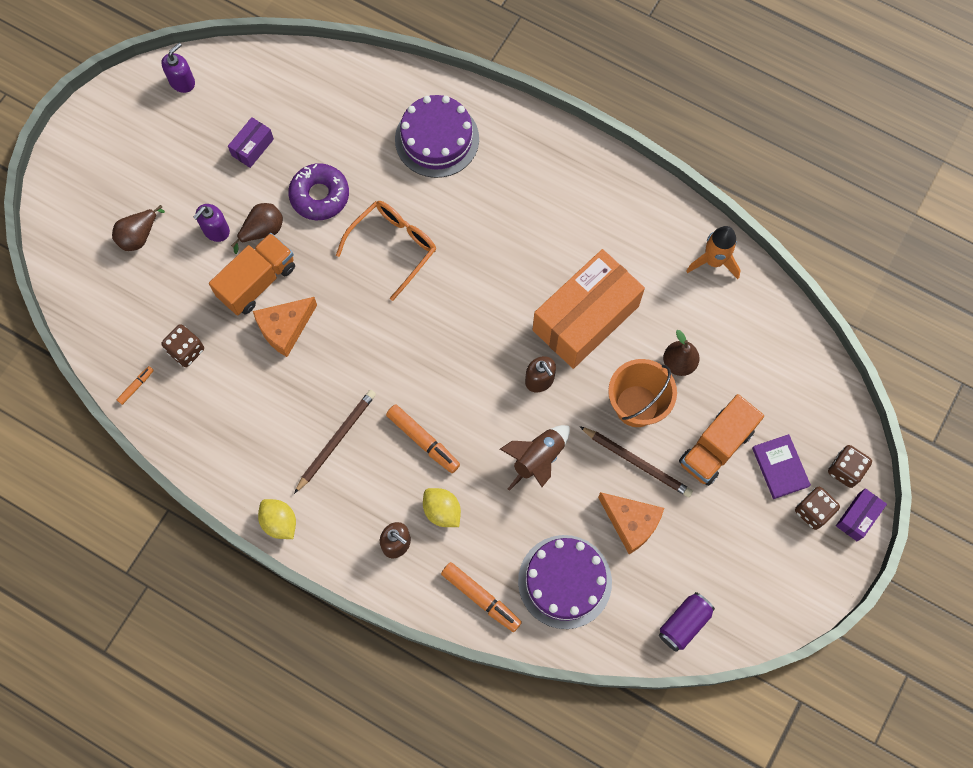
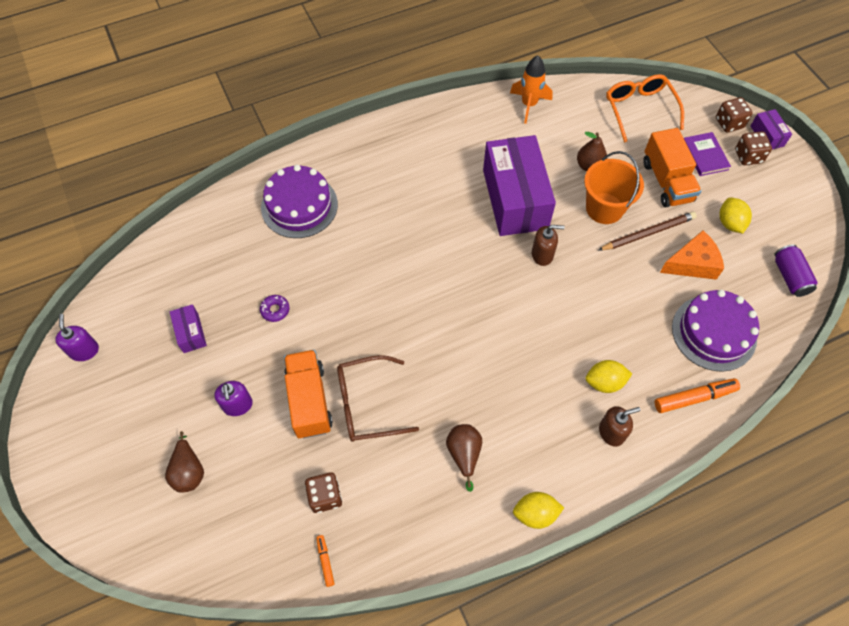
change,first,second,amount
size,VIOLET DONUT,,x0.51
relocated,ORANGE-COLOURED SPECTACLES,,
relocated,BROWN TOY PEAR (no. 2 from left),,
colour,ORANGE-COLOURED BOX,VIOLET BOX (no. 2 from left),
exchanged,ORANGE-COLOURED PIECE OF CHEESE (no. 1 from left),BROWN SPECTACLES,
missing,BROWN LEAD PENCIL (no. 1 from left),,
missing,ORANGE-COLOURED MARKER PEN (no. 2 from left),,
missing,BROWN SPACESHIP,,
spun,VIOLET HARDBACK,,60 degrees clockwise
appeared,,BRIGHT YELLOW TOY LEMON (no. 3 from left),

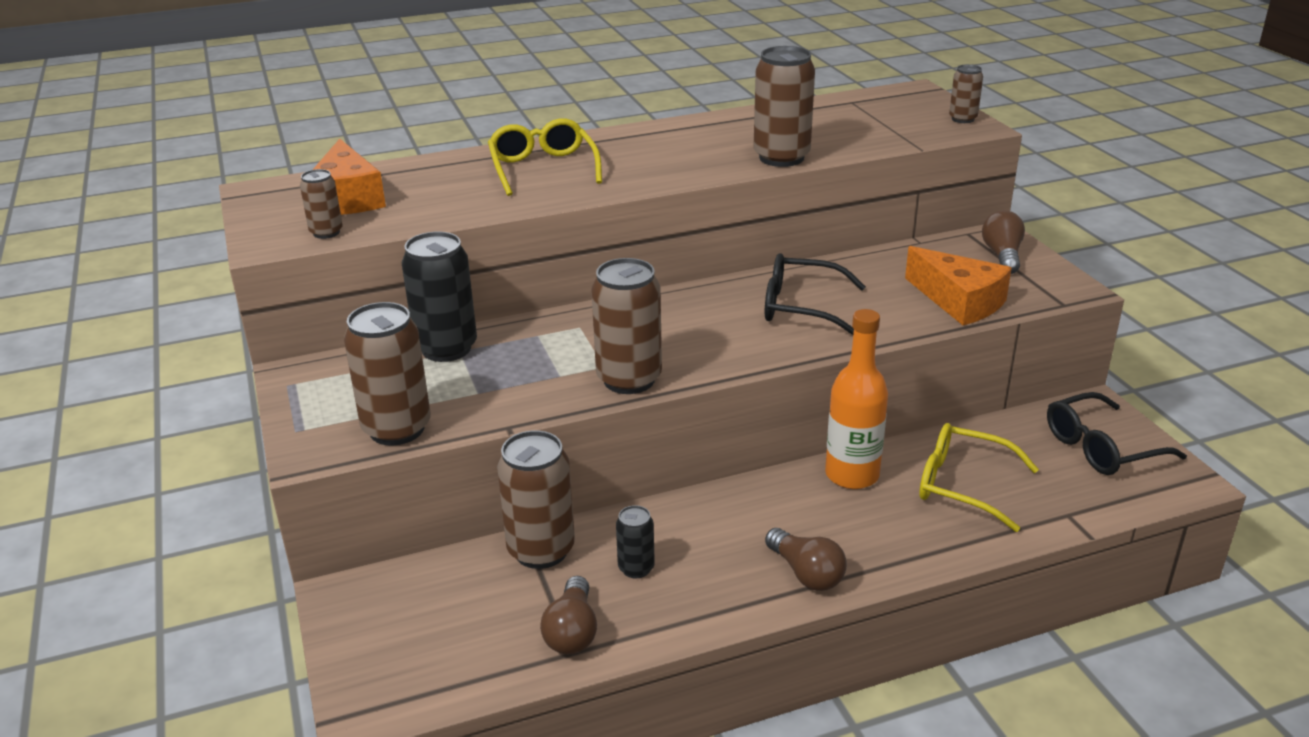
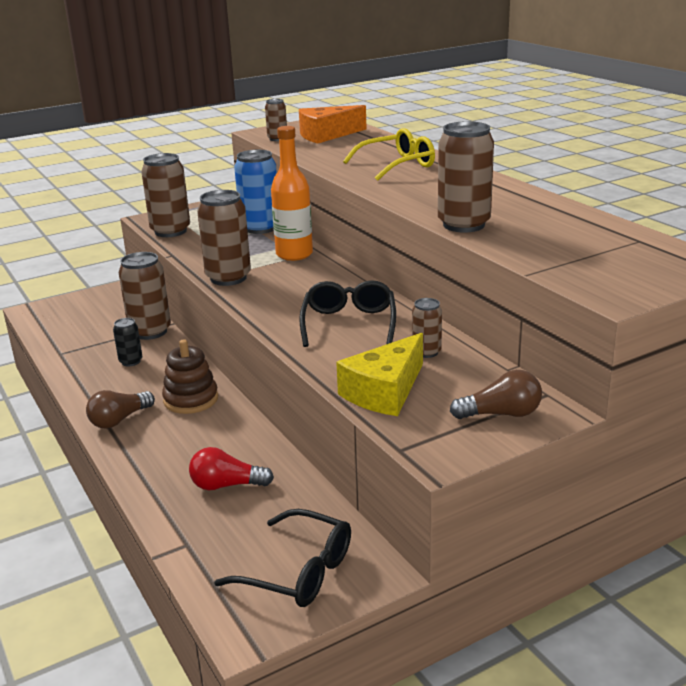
change,first,second,amount
relocated,BROWN SODA CAN (no. 6 from left in the first image),BROWN SODA CAN (no. 5 from left),
colour,JET-BLACK SODA CAN (no. 1 from left),BLUE SODA CAN,
colour,ORANGE-COLOURED PIECE OF CHEESE (no. 2 from left),BRIGHT YELLOW PIECE OF CHEESE,
relocated,ORANGE-COLOURED BOTTLE,,
spun,JET-BLACK SPECTACLES (no. 2 from left in the first image),JET-BLACK SPECTACLES (no. 1 from left),150 degrees clockwise
exchanged,BRIGHT YELLOW SPECTACLES (no. 2 from left),SCARLET BULB,
missing,BROWN BULB (no. 1 from left),,
appeared,,BROWN STACKING TOY,

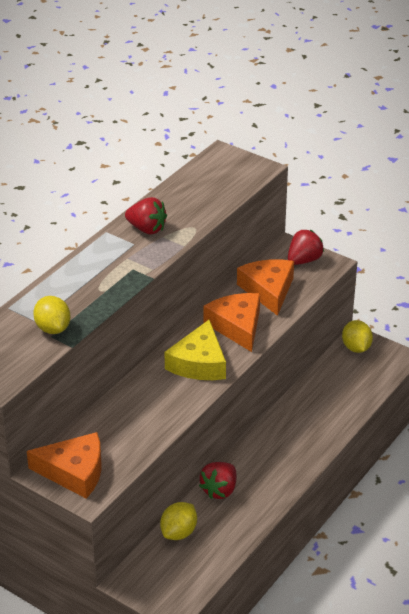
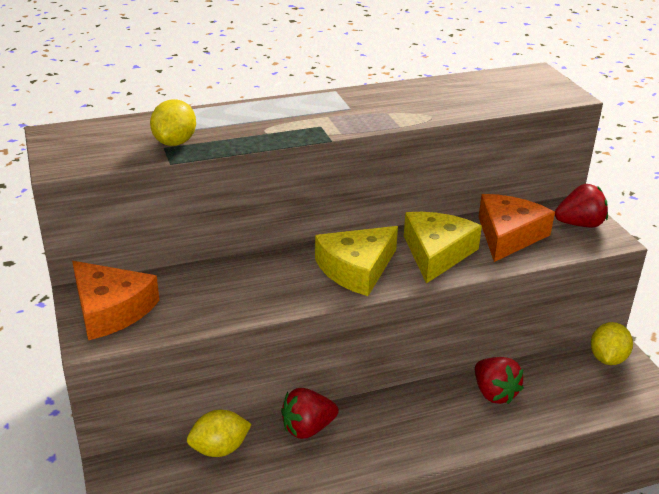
change,first,second,amount
relocated,SCARLET TOY STRAWBERRY (no. 1 from left in the first image),SCARLET TOY STRAWBERRY (no. 2 from left),
colour,ORANGE-COLOURED PIECE OF CHEESE (no. 2 from left),BRIGHT YELLOW PIECE OF CHEESE (no. 2 from left),

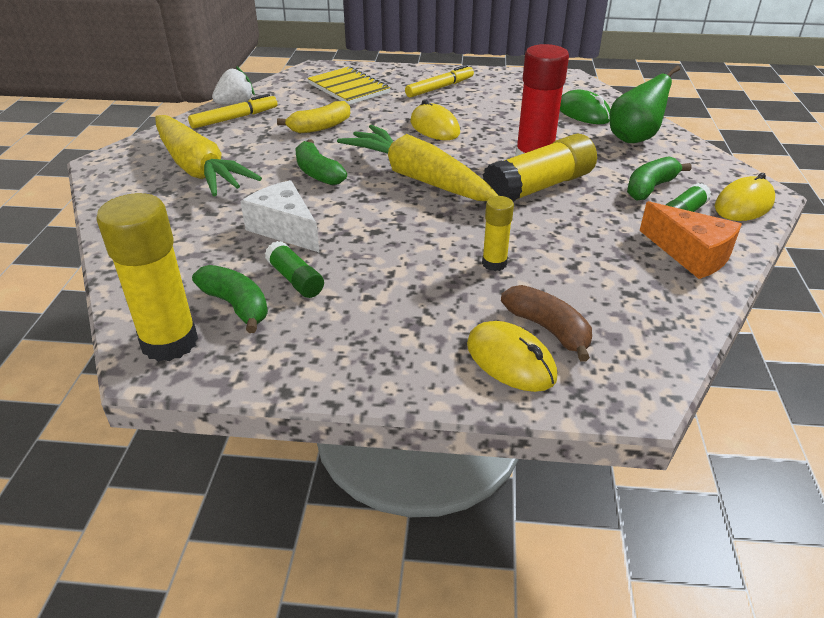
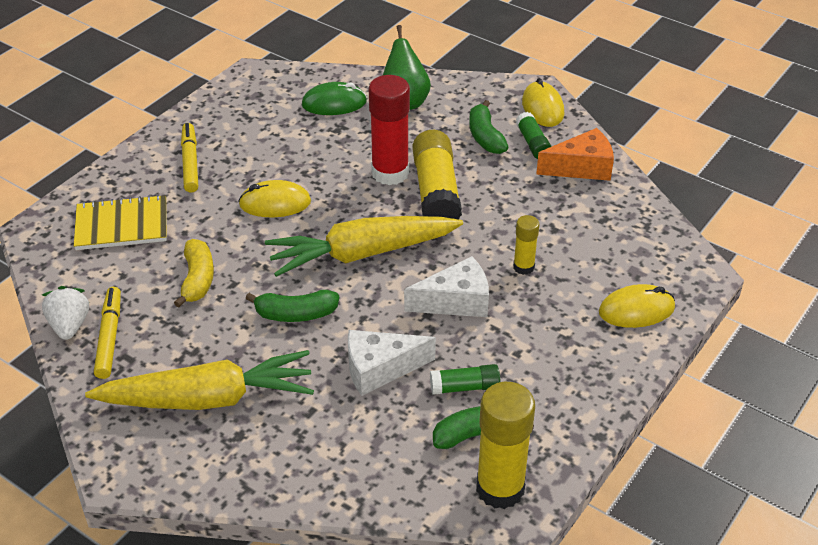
change,first,second,amount
missing,BROWN TOY BANANA,,
appeared,,WHITE PIECE OF CHEESE (no. 2 from left),

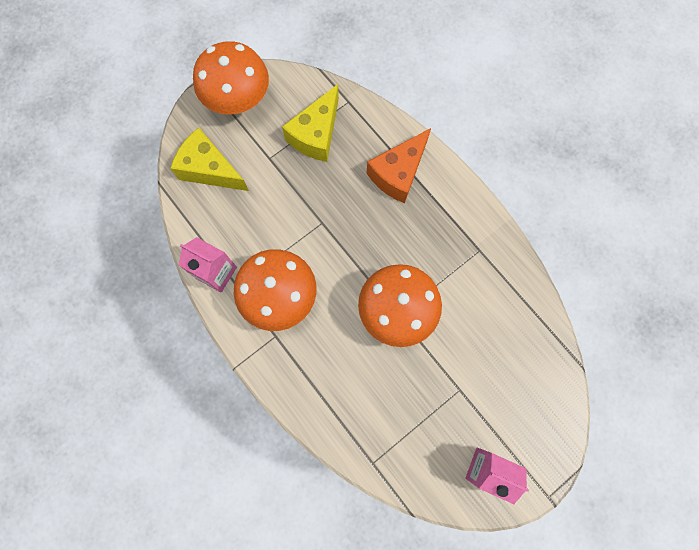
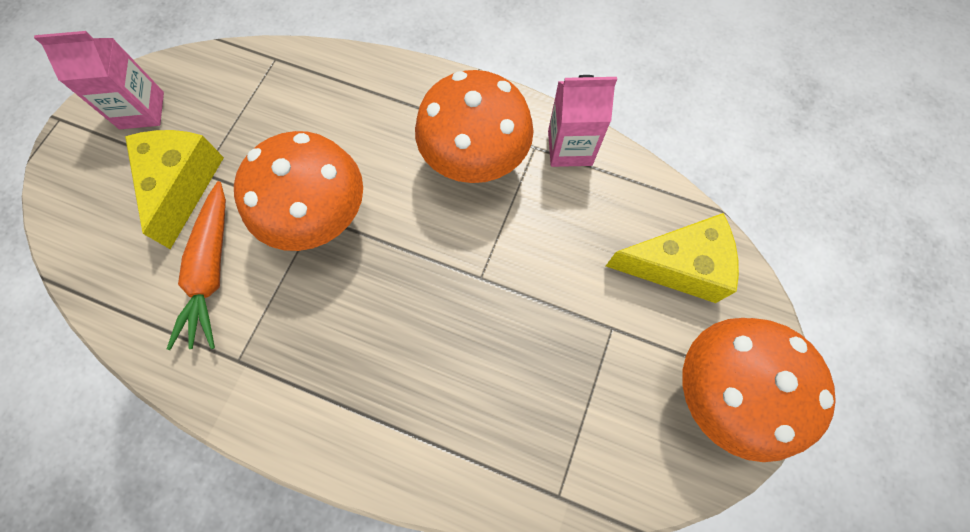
change,first,second,amount
relocated,BRIGHT YELLOW PIECE OF CHEESE (no. 2 from left in the first image),BRIGHT YELLOW PIECE OF CHEESE (no. 1 from left),
missing,ORANGE-COLOURED PIECE OF CHEESE,,
appeared,,ORANGE-COLOURED ROOT VEGETABLE,

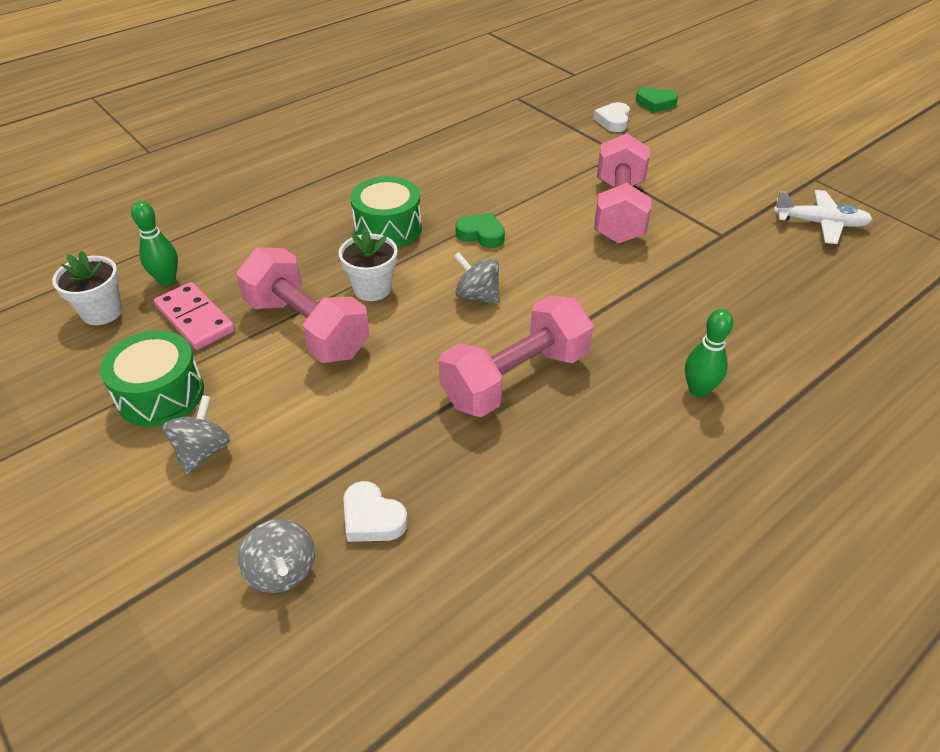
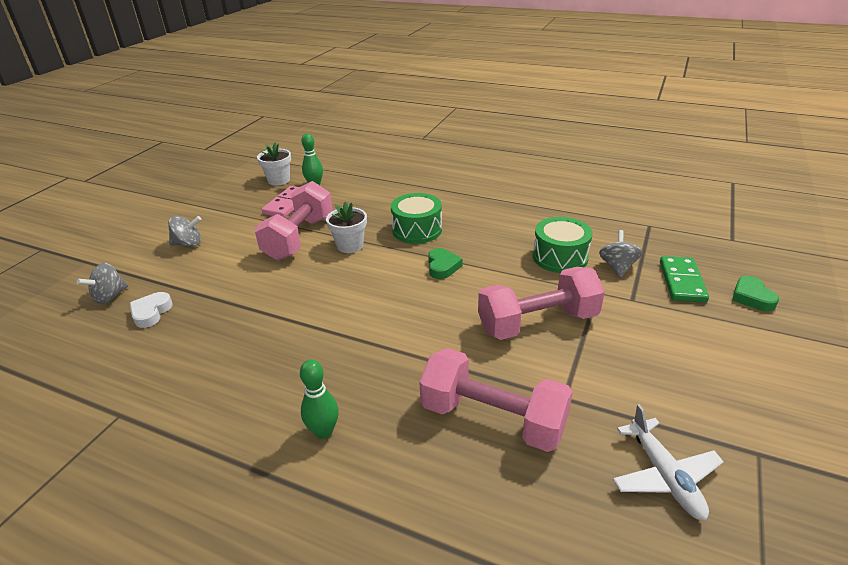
change,first,second,amount
exchanged,WHITE LOVE HEART (no. 2 from left),EMERALD DOMINO TILE,
relocated,ASH-GREY WHIRLIGIG (no. 3 from left),,
relocated,ROSE-PINK FREE WEIGHT (no. 2 from left),,
relocated,EMERALD TOY DRUM (no. 1 from left in the first image),EMERALD TOY DRUM (no. 2 from left),

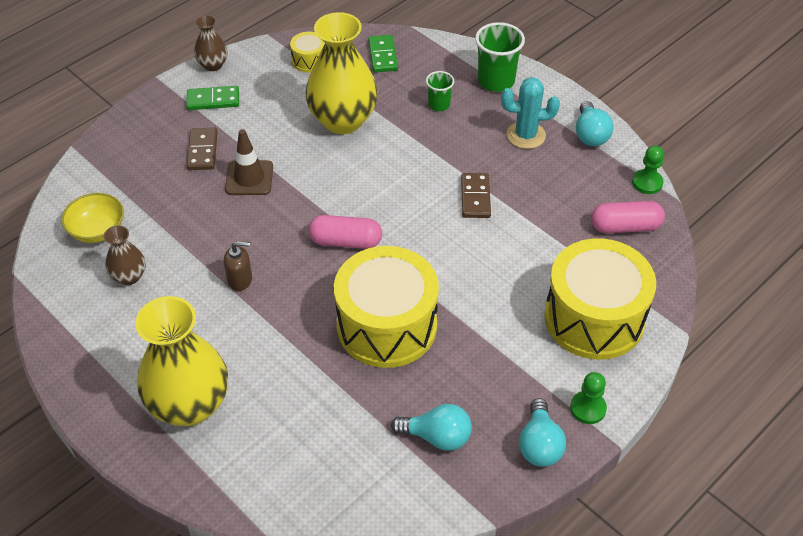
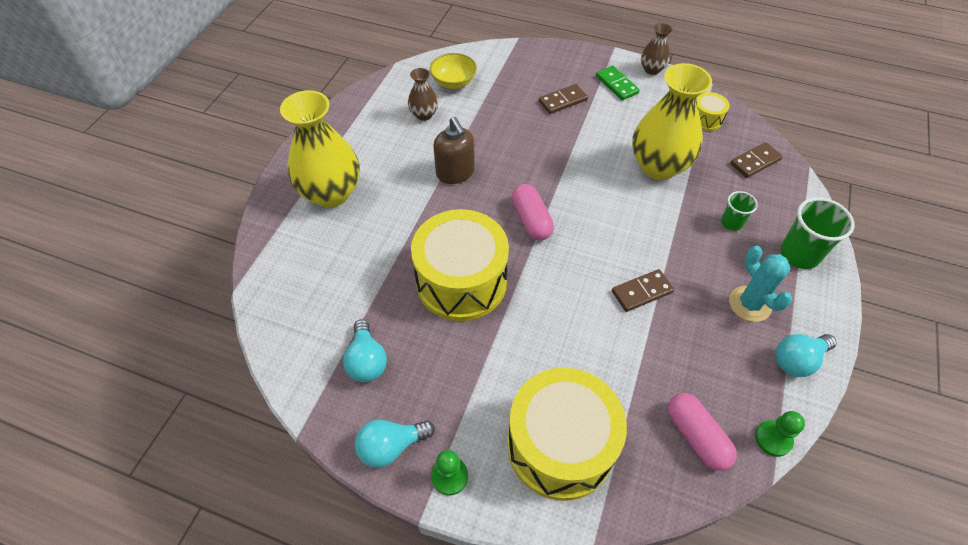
change,first,second,amount
colour,EMERALD DOMINO TILE (no. 2 from left),BROWN DOMINO TILE (no. 3 from left),
missing,BROWN TRAFFIC CONE,,
size,BROWN PUMP BOTTLE,,x1.56

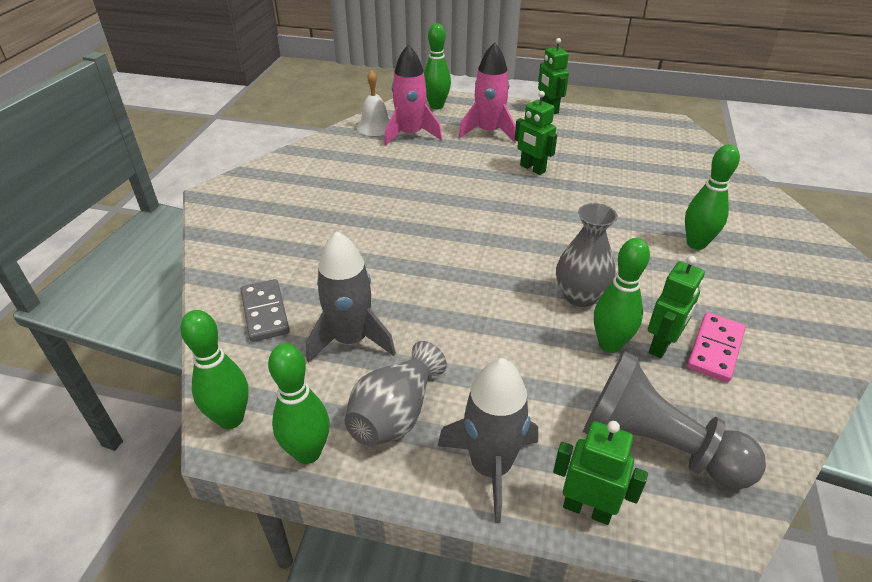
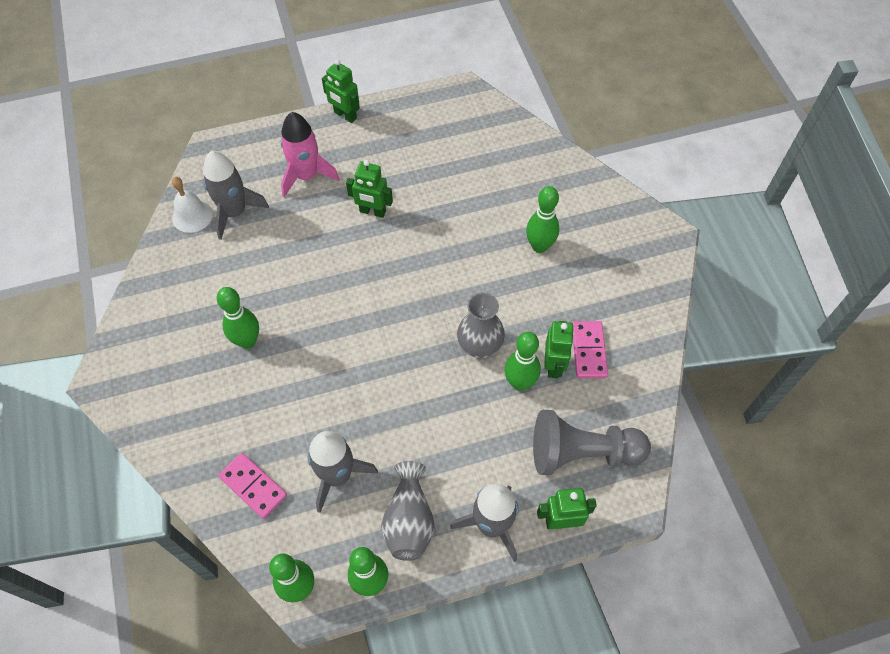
change,first,second,amount
relocated,EMERALD SKITTLE (no. 3 from left in the first image),EMERALD SKITTLE (no. 1 from left),
colour,ROSE-PINK SPACESHIP (no. 1 from left),ASH-GREY SPACESHIP (no. 1 from left),
colour,ASH-GREY DOMINO TILE,ROSE-PINK DOMINO TILE (no. 1 from left),

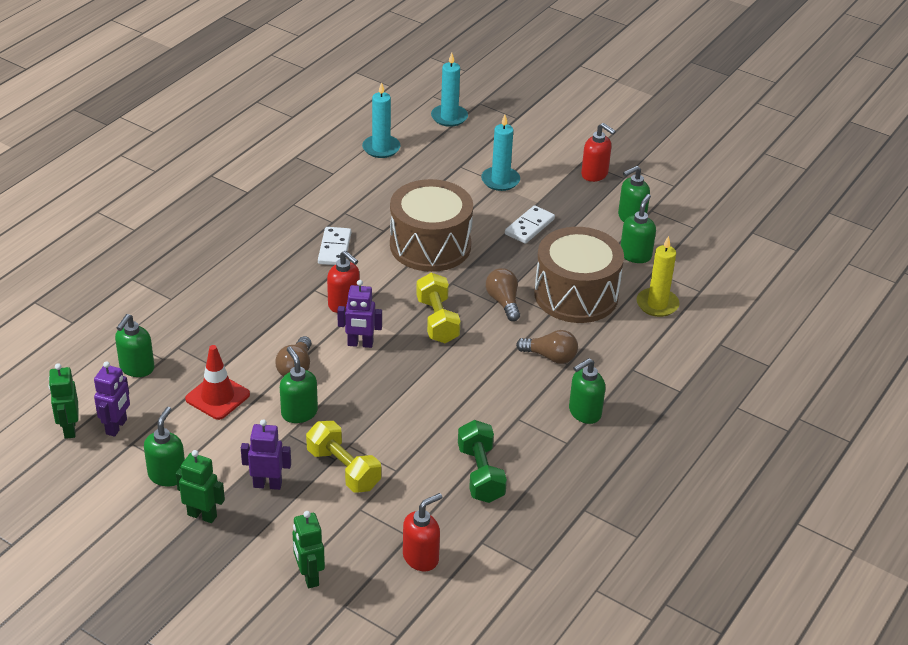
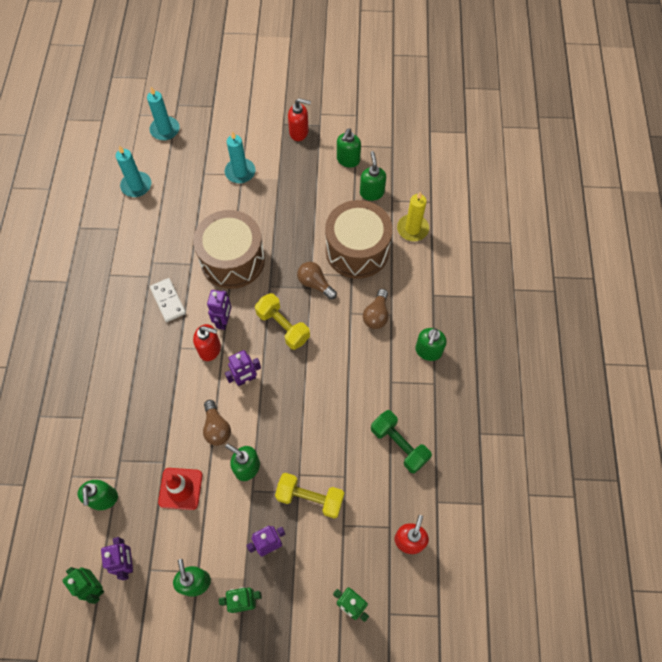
change,first,second,amount
missing,WHITE DOMINO TILE (no. 2 from left),,
spun,BROWN BULB (no. 3 from left),,120 degrees clockwise
appeared,,VIOLET ROBOT FIGURE (no. 2 from left),

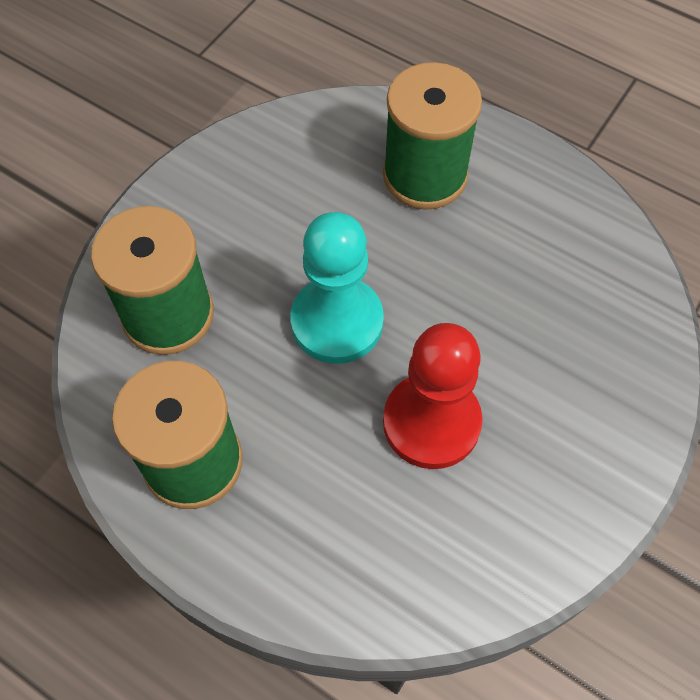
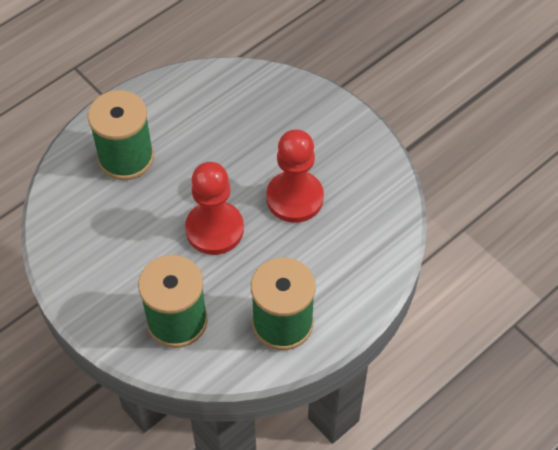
change,first,second,amount
colour,TURQUOISE CHESS PAWN,SCARLET CHESS PAWN (no. 1 from left),

